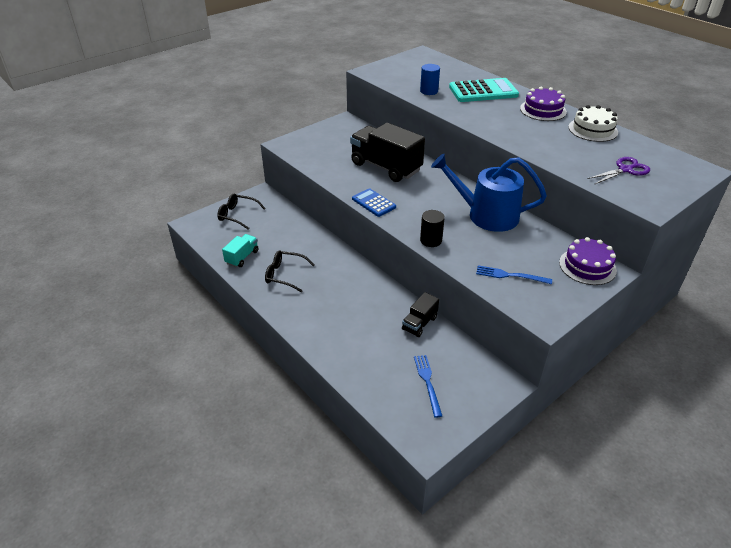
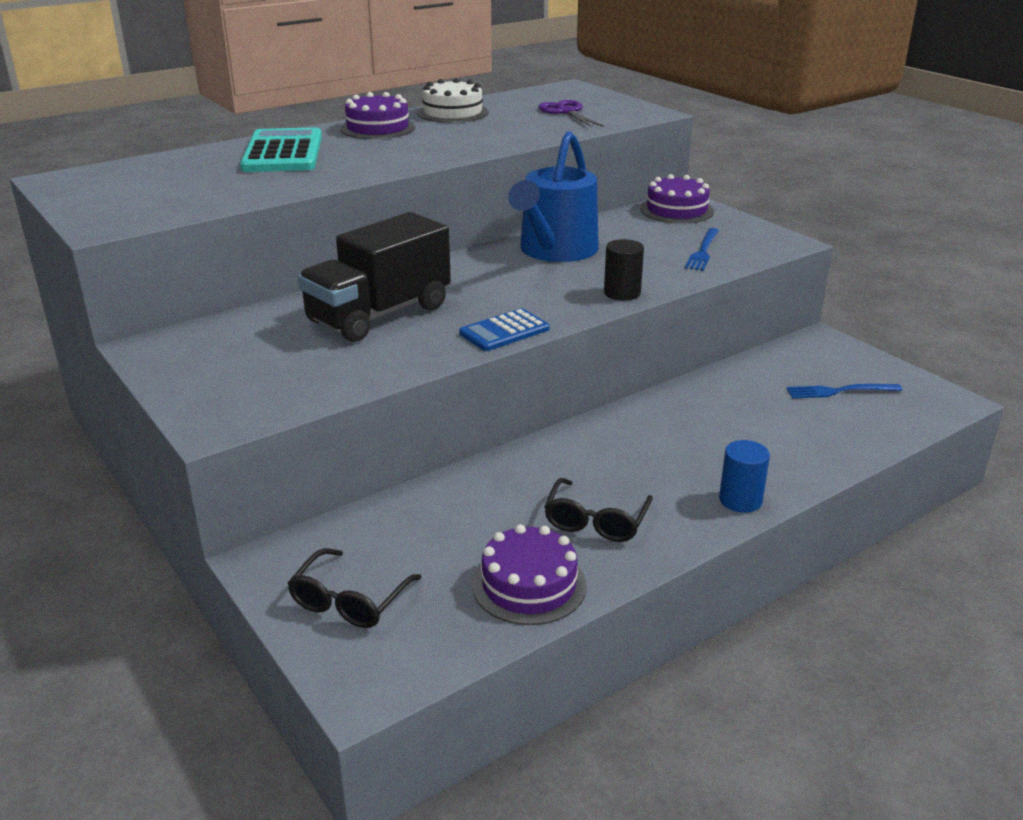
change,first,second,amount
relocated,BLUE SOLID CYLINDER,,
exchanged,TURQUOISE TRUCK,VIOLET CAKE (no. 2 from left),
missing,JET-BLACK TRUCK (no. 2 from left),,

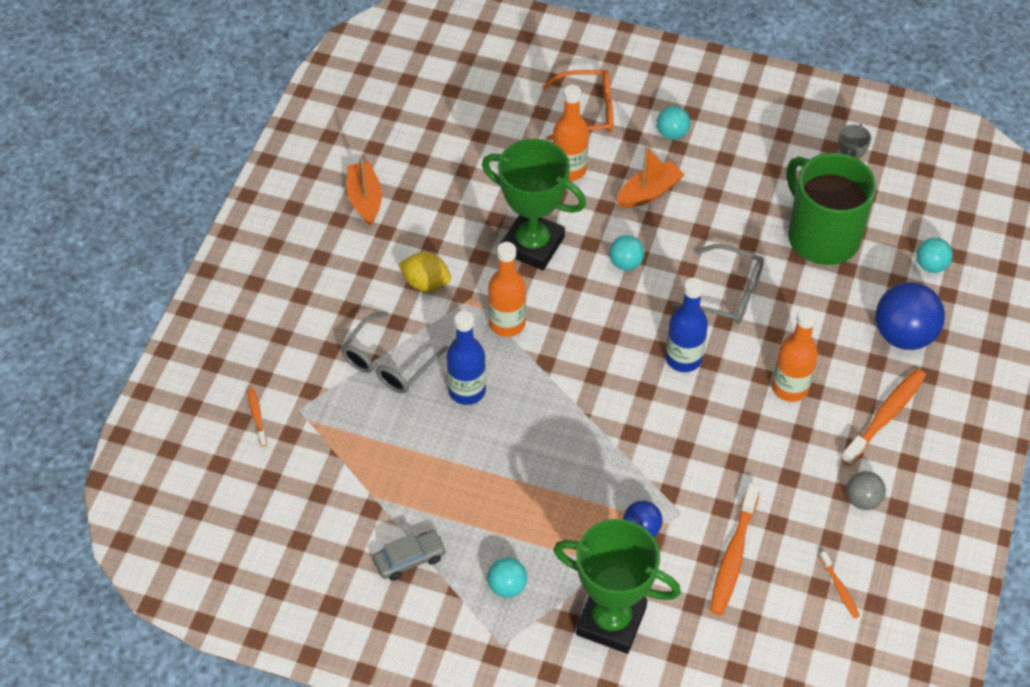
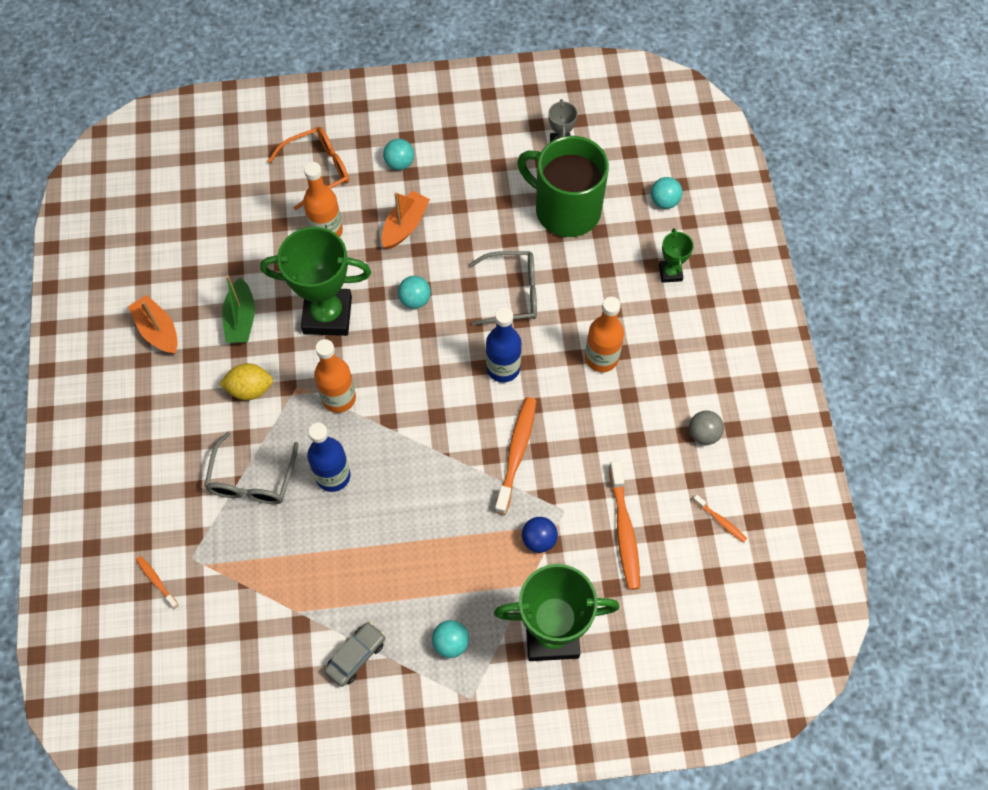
change,first,second,amount
exchanged,BLUE SPHERE (no. 2 from left),EMERALD PRIZE CUP (no. 3 from left),
relocated,ORANGE-COLOURED TOOTHBRUSH (no. 4 from left in the first image),ORANGE-COLOURED TOOTHBRUSH (no. 2 from left),
appeared,,EMERALD SAILBOAT,

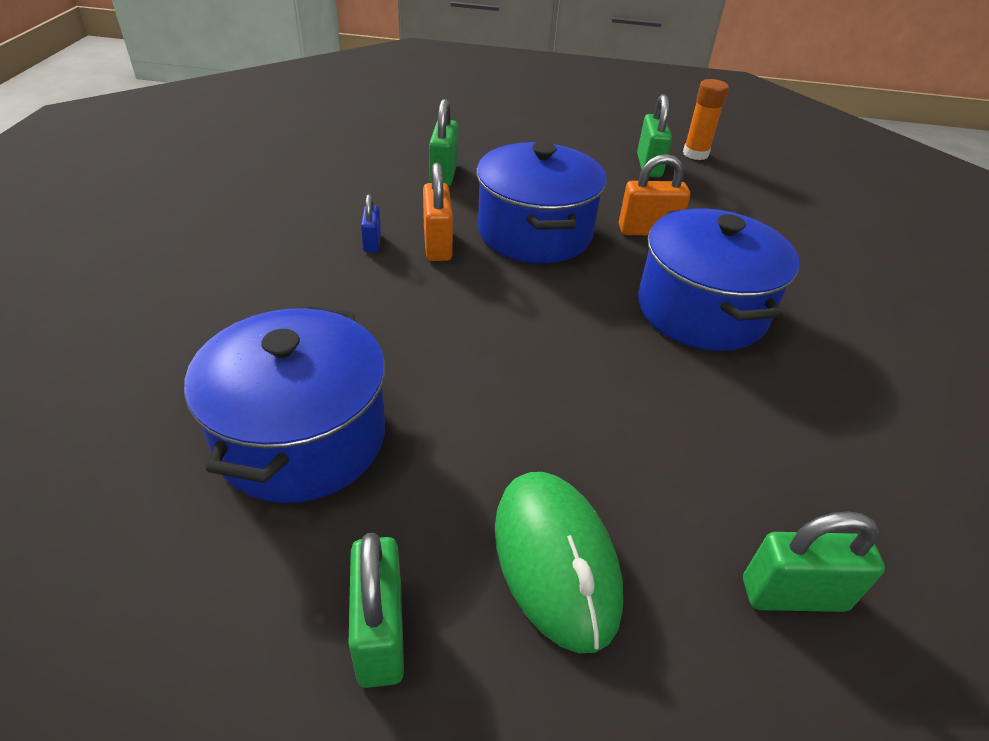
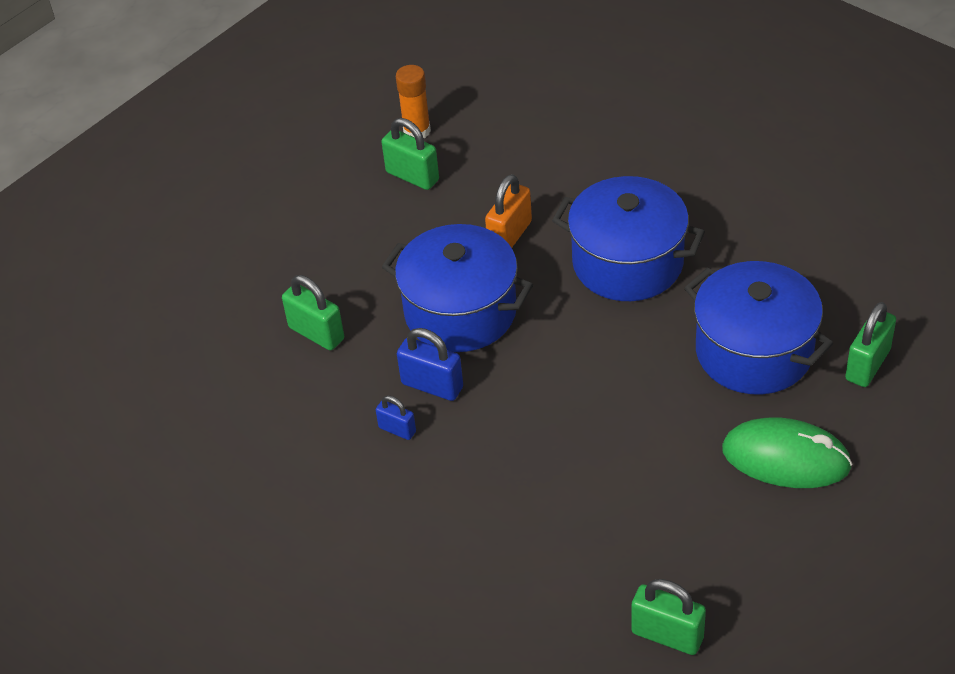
change,first,second,amount
colour,ORANGE-COLOURED PADLOCK (no. 1 from left),BLUE PADLOCK (no. 2 from left),
relocated,BLUE POT (no. 1 from left in the first image),BLUE POT (no. 3 from left),
relocated,EMERALD PADLOCK (no. 1 from left in the first image),EMERALD PADLOCK (no. 3 from left),

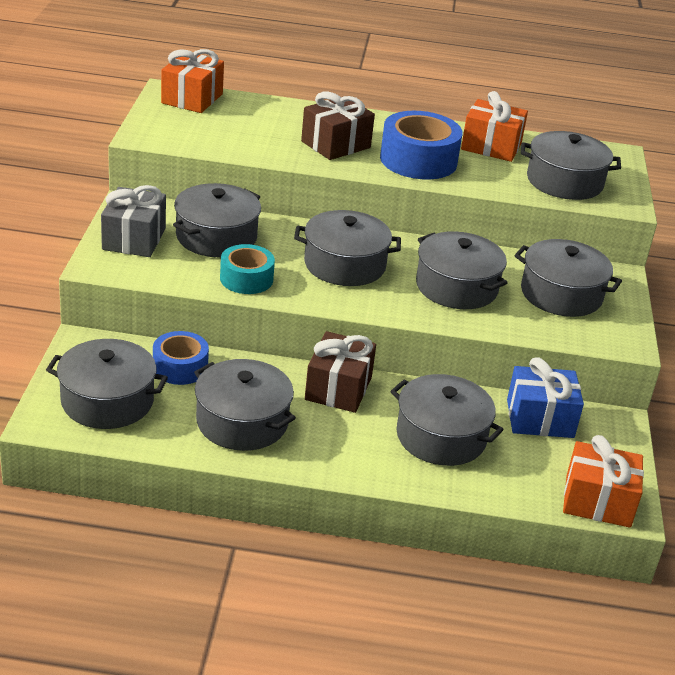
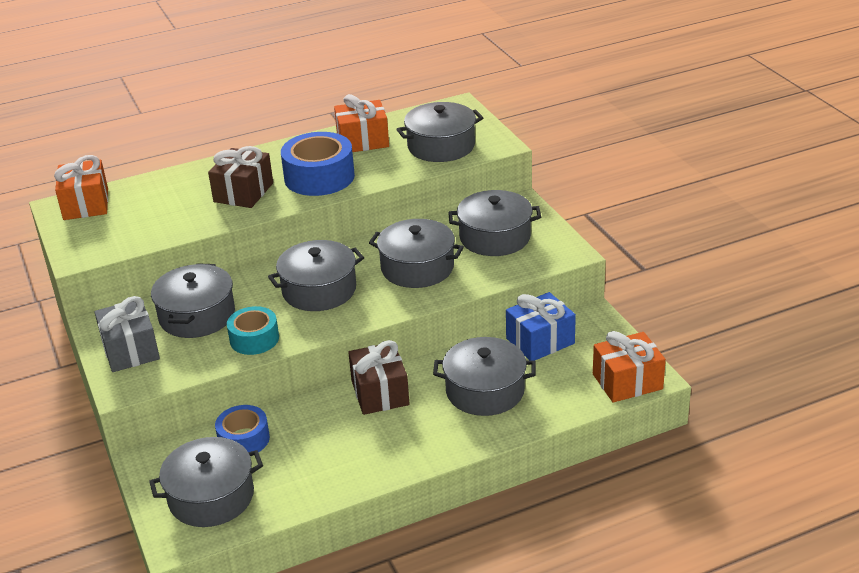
change,first,second,amount
missing,ASH-GREY POT (no. 3 from left),,

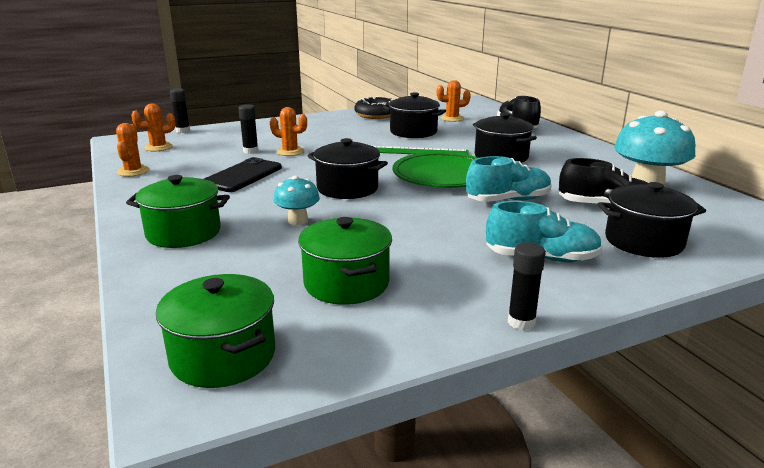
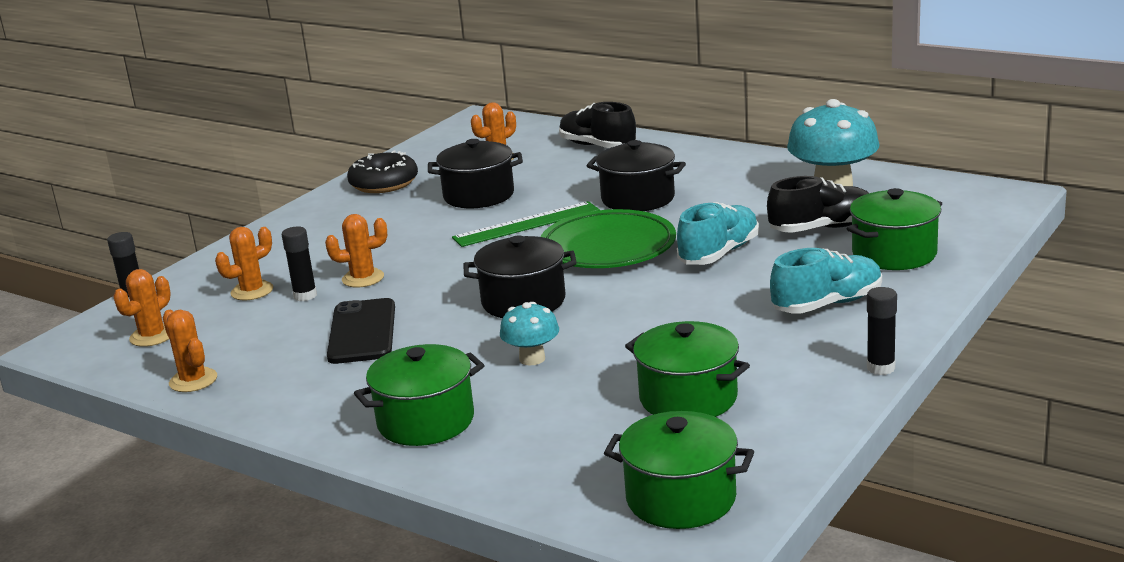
change,first,second,amount
colour,JET-BLACK POT (no. 4 from left),EMERALD POT (no. 4 from left),
appeared,,ORANGE-COLOURED PRICKLY PLANT (no. 3 from left),

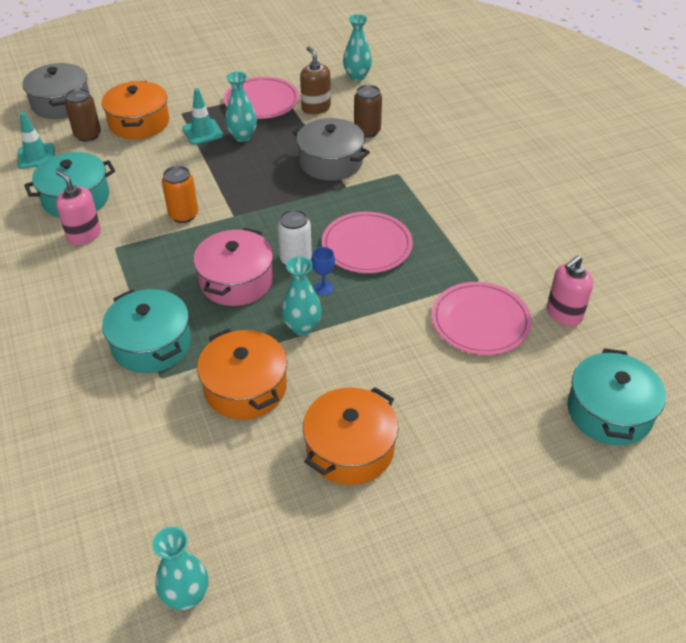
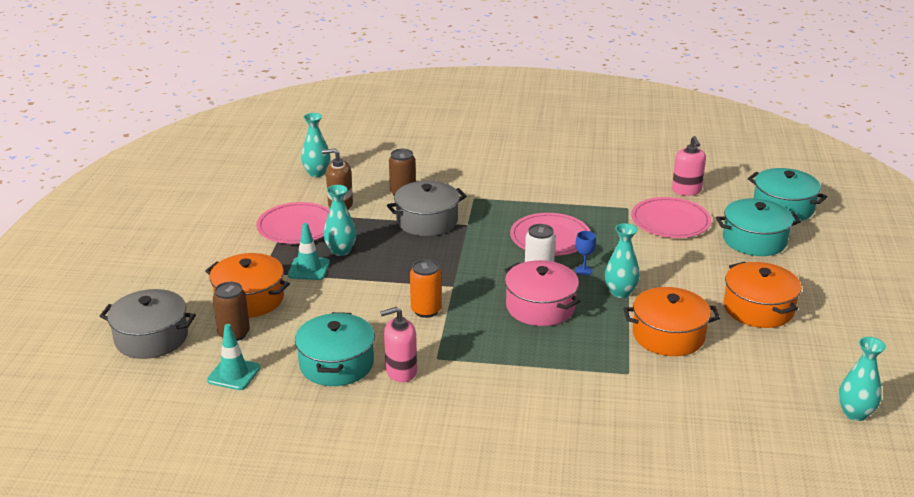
change,first,second,amount
relocated,TURQUOISE POT (no. 2 from left),,

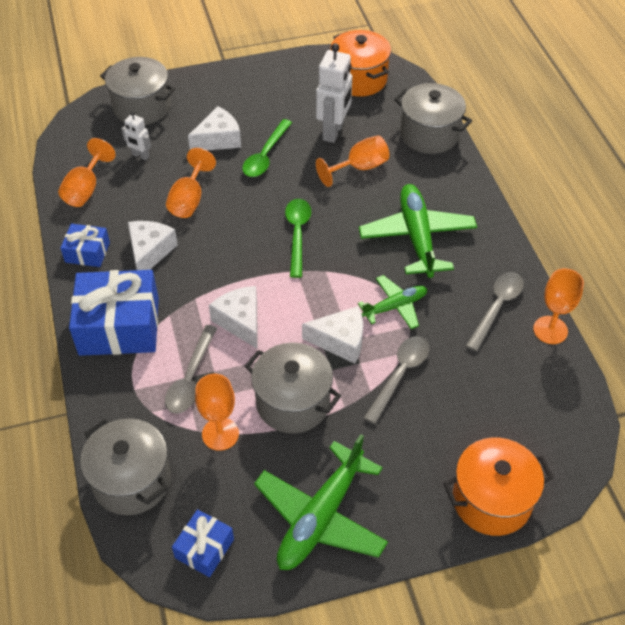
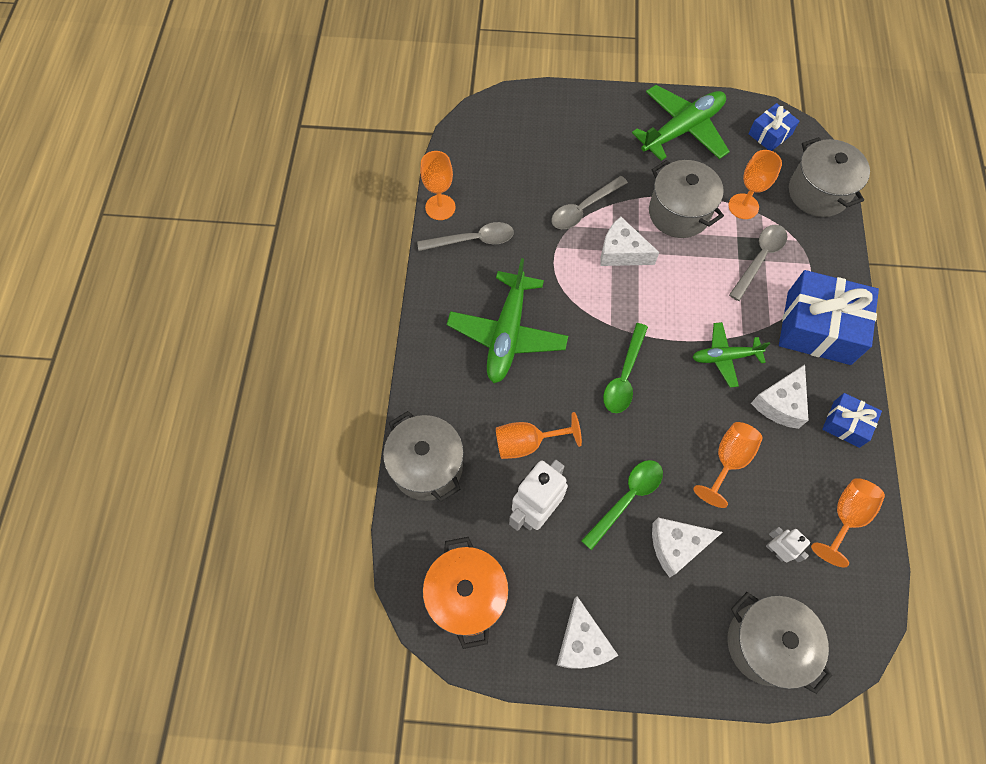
change,first,second,amount
spun,ASH-GREY SPOON (no. 3 from left in the first image),ASH-GREY SPOON (no. 1 from left),150 degrees counterclockwise
relocated,EMERALD PLANE (no. 2 from left in the first image),EMERALD PLANE (no. 3 from left),
relocated,WHITE PIECE OF CHEESE (no. 3 from left in the first image),WHITE PIECE OF CHEESE (no. 1 from left),
missing,ORANGE-COLOURED POT (no. 2 from left),,

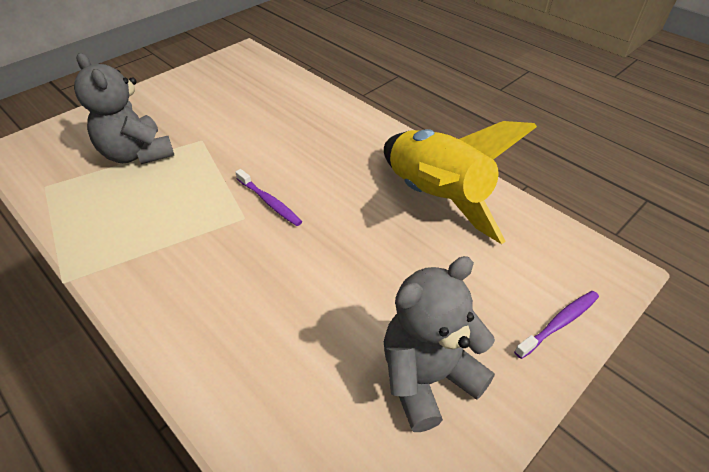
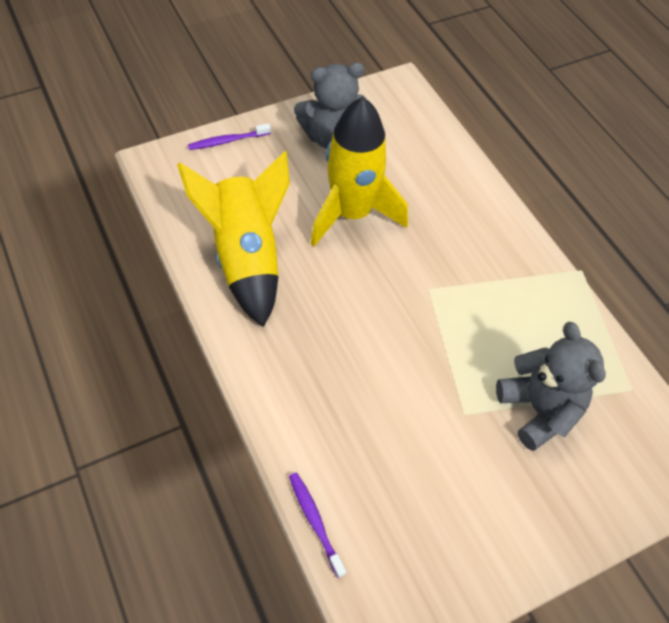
change,first,second,amount
relocated,VIOLET TOOTHBRUSH (no. 1 from left in the first image),VIOLET TOOTHBRUSH (no. 2 from left),
appeared,,BRIGHT YELLOW SPACESHIP (no. 2 from left),

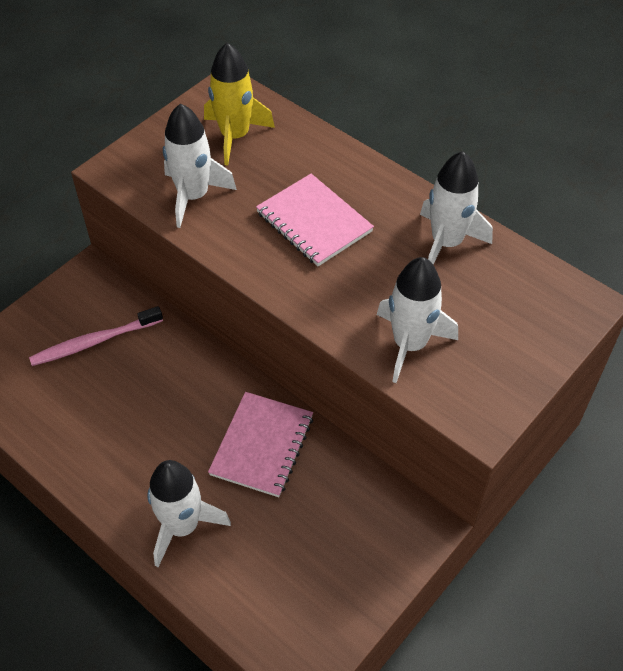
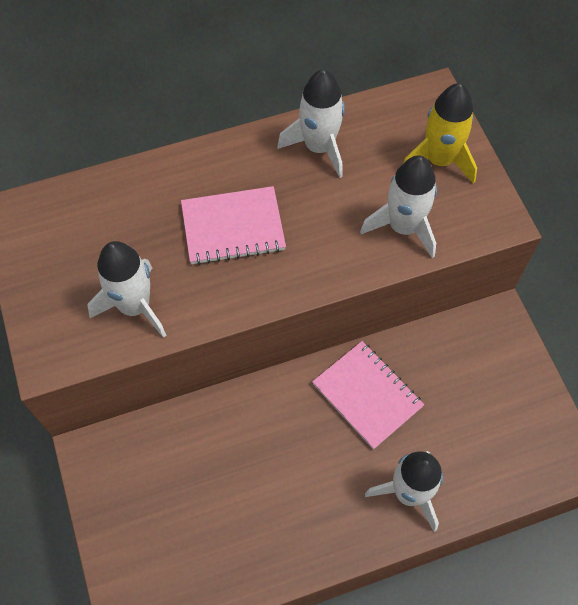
change,first,second,amount
relocated,BRIGHT YELLOW SPACESHIP,,
missing,ROSE-PINK TOOTHBRUSH,,

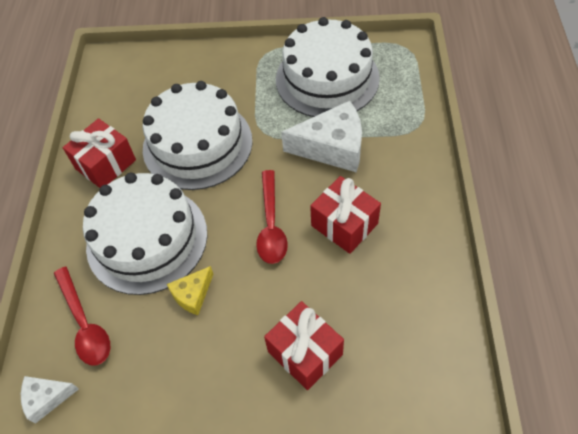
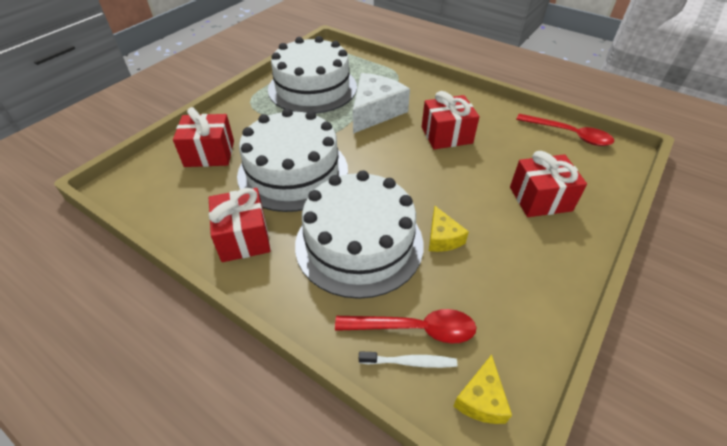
change,first,second,amount
relocated,SCARLET SPOON (no. 2 from left),,
colour,WHITE PIECE OF CHEESE (no. 1 from left),BRIGHT YELLOW PIECE OF CHEESE (no. 2 from left),
appeared,,SCARLET PRESENT (no. 1 from left),
appeared,,WHITE TOOTHBRUSH,

